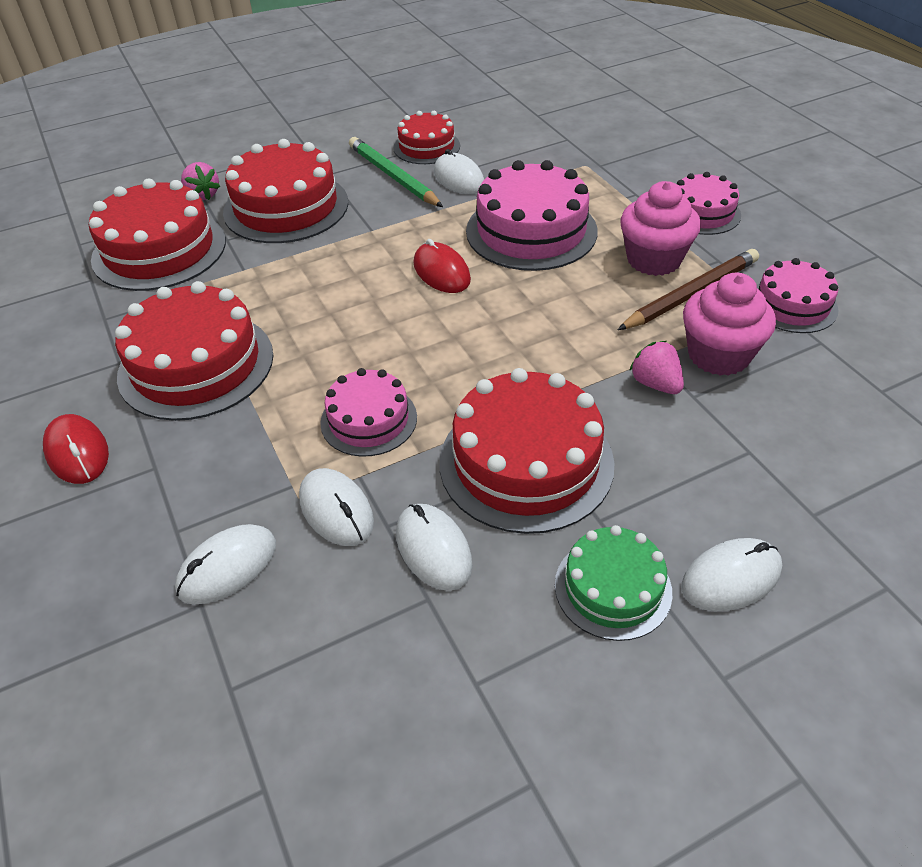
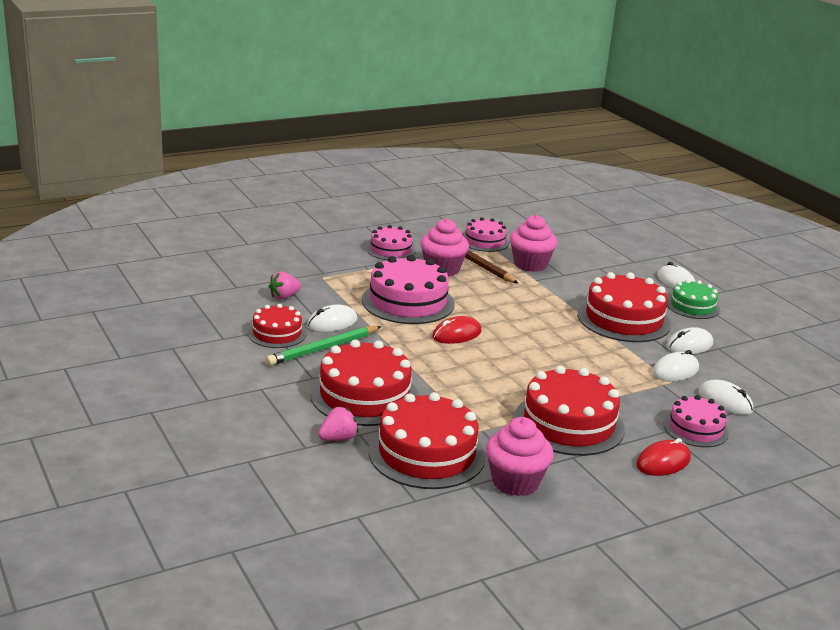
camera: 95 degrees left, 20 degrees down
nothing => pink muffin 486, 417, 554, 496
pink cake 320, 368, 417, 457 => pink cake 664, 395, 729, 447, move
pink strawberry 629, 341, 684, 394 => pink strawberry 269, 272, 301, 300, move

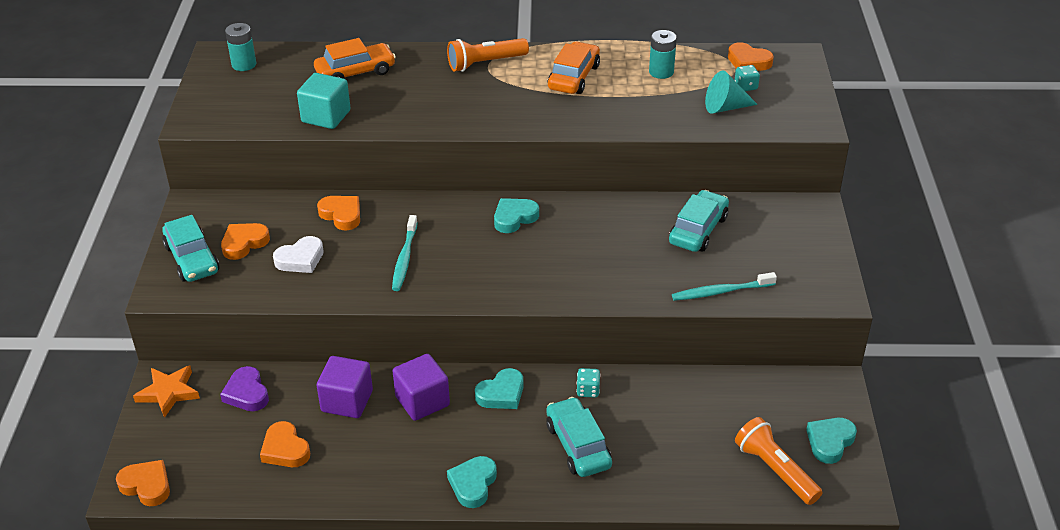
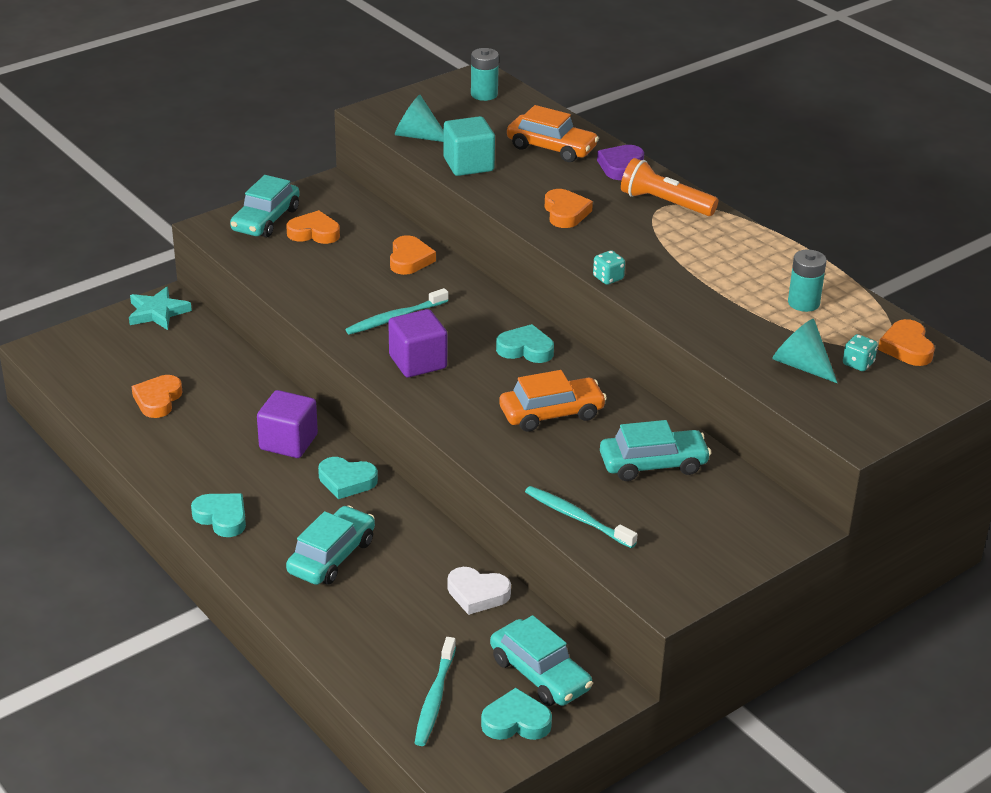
camera: 50 degrees right, 5 degrees down
nothing => aqua solid cone 395, 95, 444, 142
nothing => aqua toy car 490, 615, 593, 706
orange heart 116, 460, 170, 506 => orange heart 545, 189, 593, 228, move
purple heart 220, 366, 269, 411 => purple heart 597, 145, 644, 180, move
pure white heart 273, 236, 324, 273 => pure white heart 448, 567, 511, 615, move
purple cube 316, 356, 373, 418 => purple cube 388, 309, 447, 377, move
orange toy car 548, 42, 600, 94 => orange toy car 499, 370, 607, 432, move
aqua game die 576, 368, 600, 397 => aqua game die 593, 250, 625, 285, move
orange pocket torch 735, 417, 823, 505 => aqua dental brush 415, 637, 456, 746
orange five-pointed star 133, 366, 200, 418 => aqua five-pointed star 129, 287, 192, 330
aqua heart 447, 456, 497, 508 => aqua heart 191, 493, 246, 537, 60 degrees clockwise

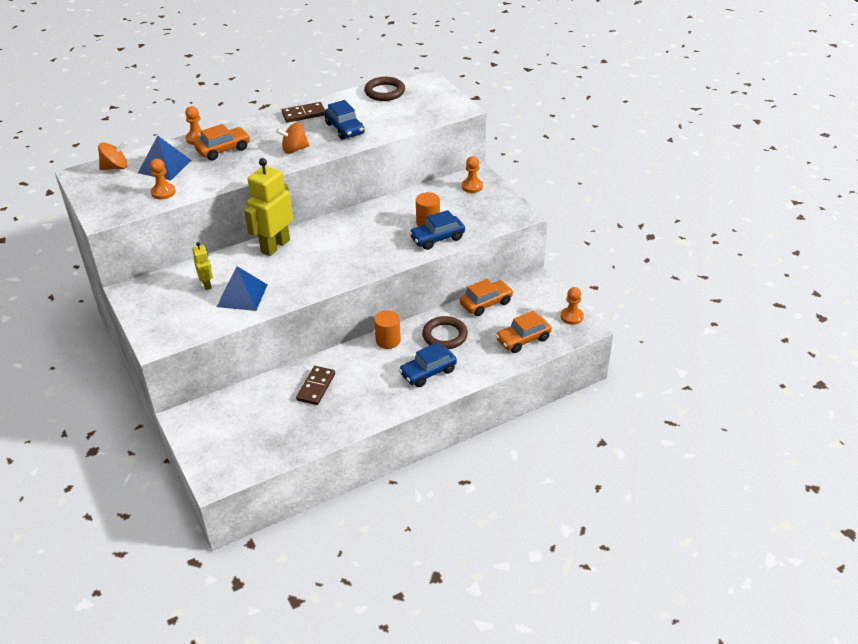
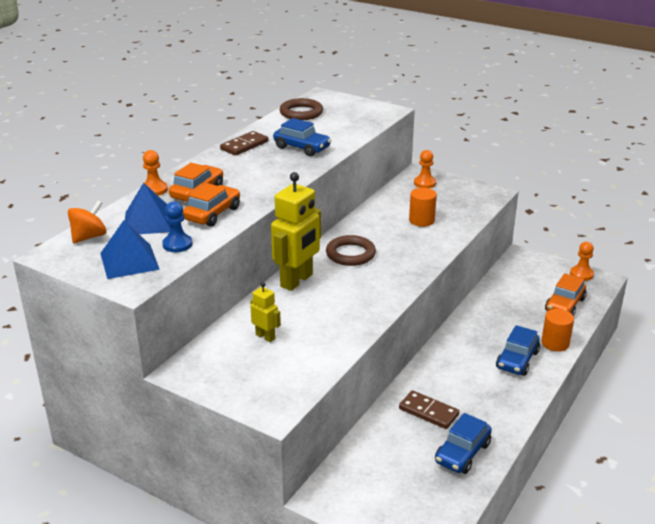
camera: 30 degrees left, 10 degrees down
orange spinning top 276, 122, 310, 154 => nothing
blue solid pyramid 217, 266, 268, 311 => blue solid pyramid 100, 220, 160, 279, move
orange solid cylinder 374, 310, 401, 349 => orange solid cylinder 541, 309, 574, 352, move
blue toy car 409, 210, 465, 250 => blue toy car 435, 413, 492, 474, move
brown ring 422, 316, 468, 349 => brown ring 326, 235, 376, 266, move
orange toy car 460, 279, 513, 316 => orange toy car 183, 183, 240, 227, move
orange pawn 150, 159, 176, 200 => blue pawn 162, 201, 193, 252
golden robot 244, 158, 293, 256 => golden robot 271, 172, 321, 291, 150 degrees counterclockwise
brown domino tile 296, 366, 335, 405 => brown domino tile 399, 390, 459, 429, 45 degrees counterclockwise

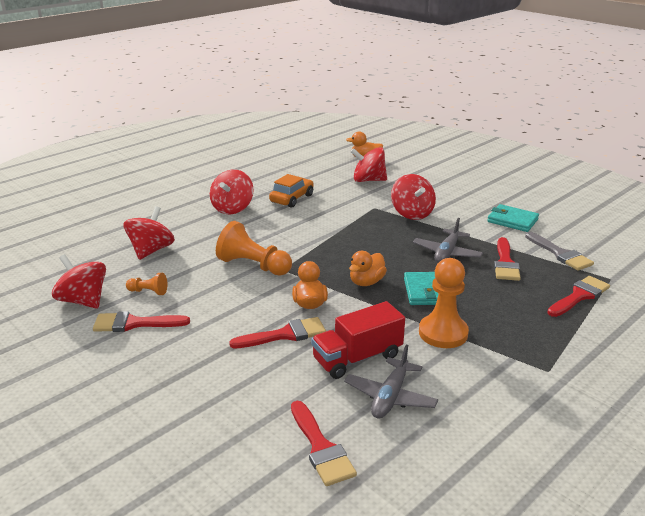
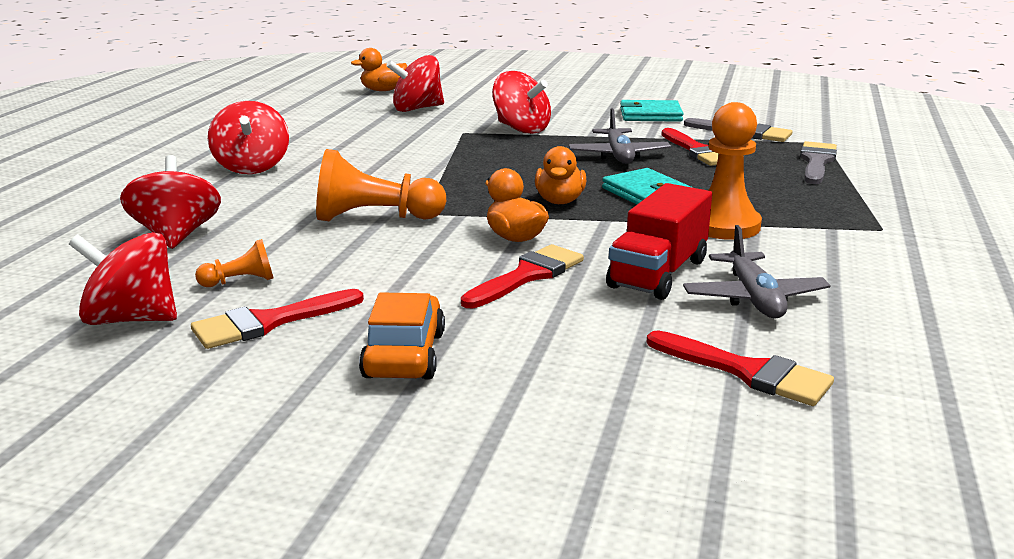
camera: 30 degrees left, 5 degrees down
orange toy car 269, 174, 314, 208 => orange toy car 359, 292, 445, 380, move
scarlet paint brush 547, 276, 610, 317 => gray paint brush 800, 141, 837, 184

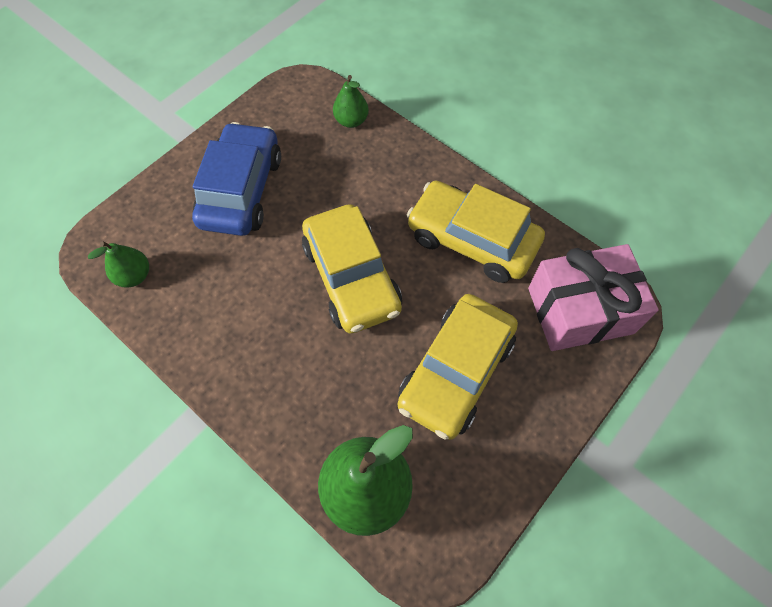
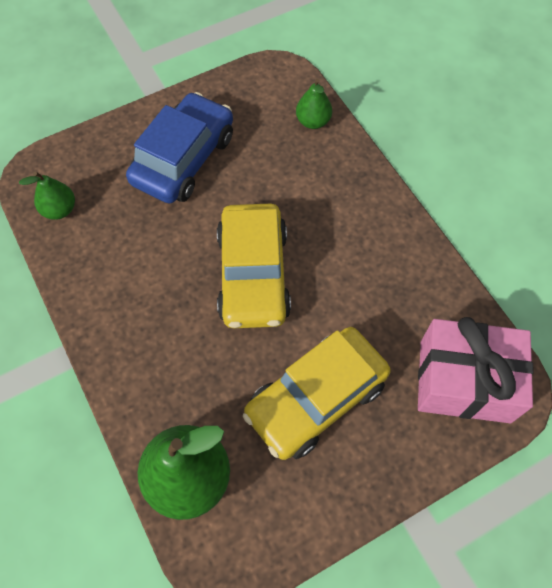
camera: 20 degrees right, 0 degrees up
golden toy car 407, 181, 545, 283 => nothing

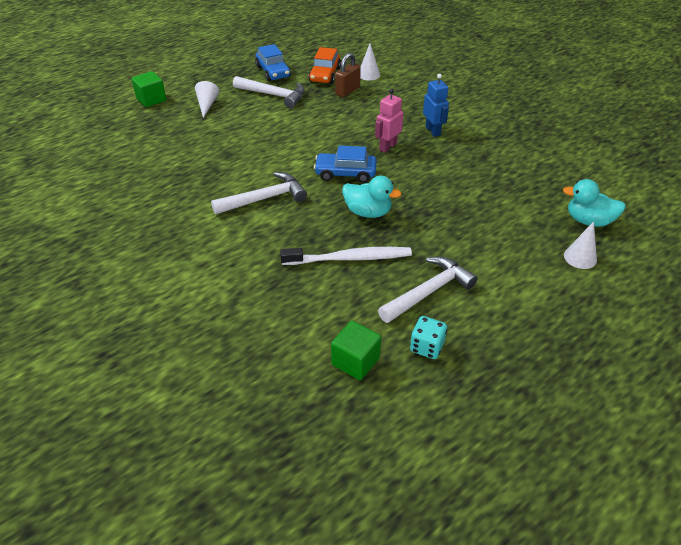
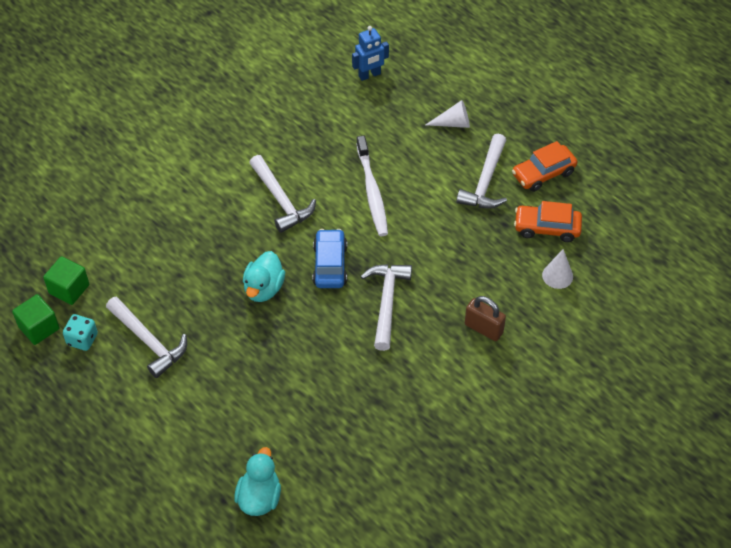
camera: 85 degrees right, 10 degrees up
pure white solid cone 564, 221, 597, 269 => nothing
green cube 131, 71, 166, 107 => green cube 12, 294, 60, 345, move
pure white dental brush 280, 247, 412, 265 => pure white dental brush 356, 136, 388, 236, move
brown lock 335, 53, 361, 97 => brown lock 465, 296, 506, 341, move
blue robot 423, 74, 449, 137 => blue robot 352, 26, 389, 81, move
pink robot 375, 89, 403, 153 => pure white hammer 360, 264, 412, 351
blue toy car 255, 44, 291, 81 => orange toy car 512, 141, 577, 192

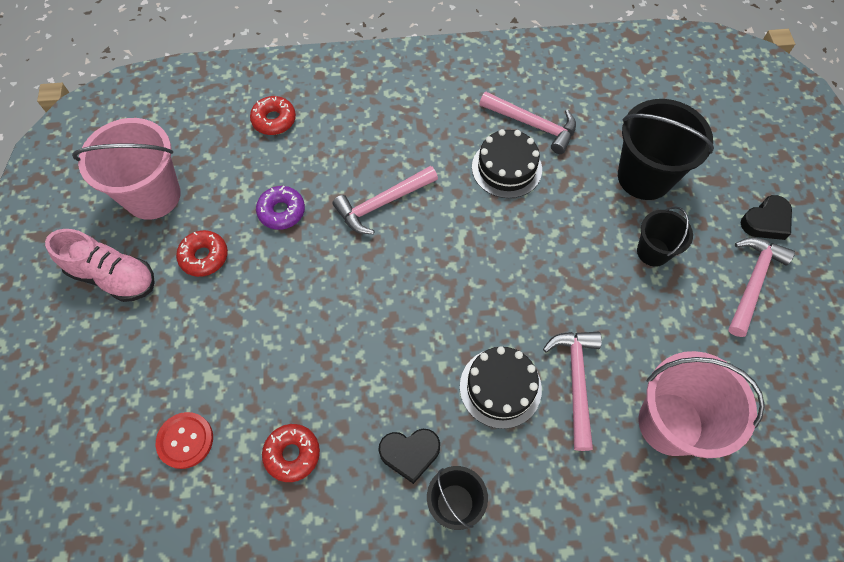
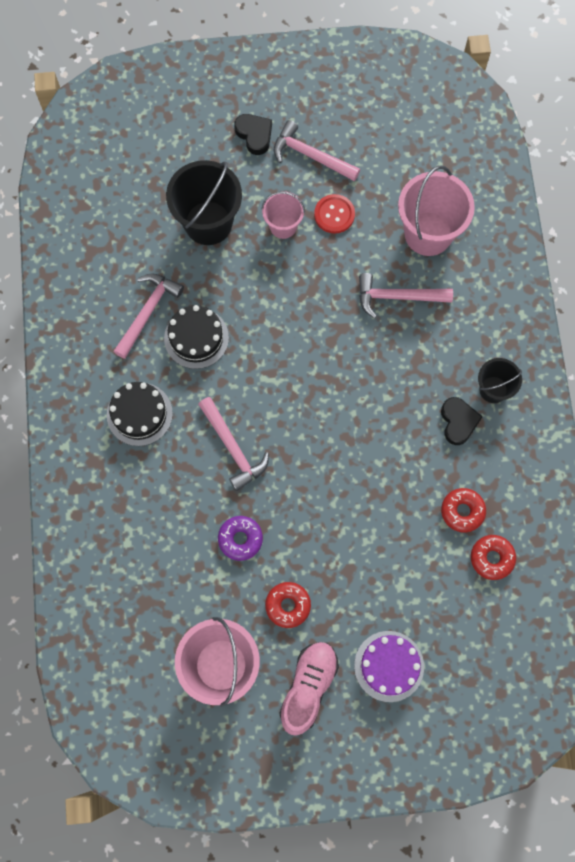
camera: 90 degrees left, 10 degrees up
nothing => purple cake 354, 631, 424, 702
scarlet button 156, 412, 213, 469 => scarlet button 314, 194, 355, 234, move
scarlet glazed donut 250, 96, 296, 135 => scarlet glazed donut 471, 535, 516, 580, move
ebony cake 460, 346, 542, 429 => ebony cake 107, 382, 173, 446, move
ebony sand bucket 637, 206, 693, 267 => pink sand bucket 262, 191, 305, 239

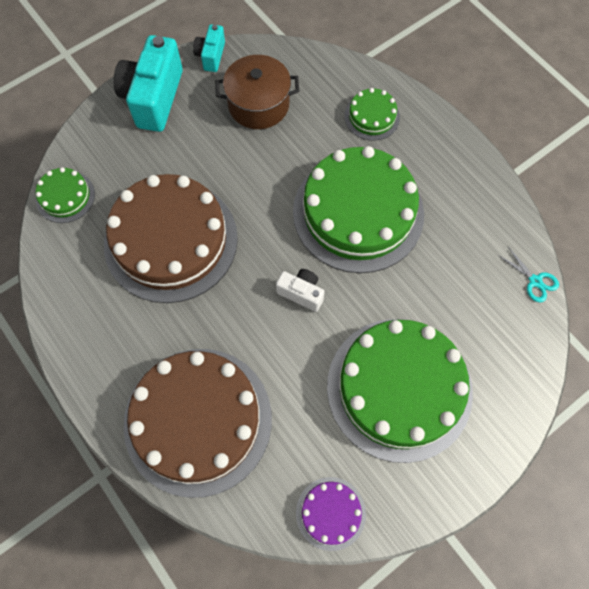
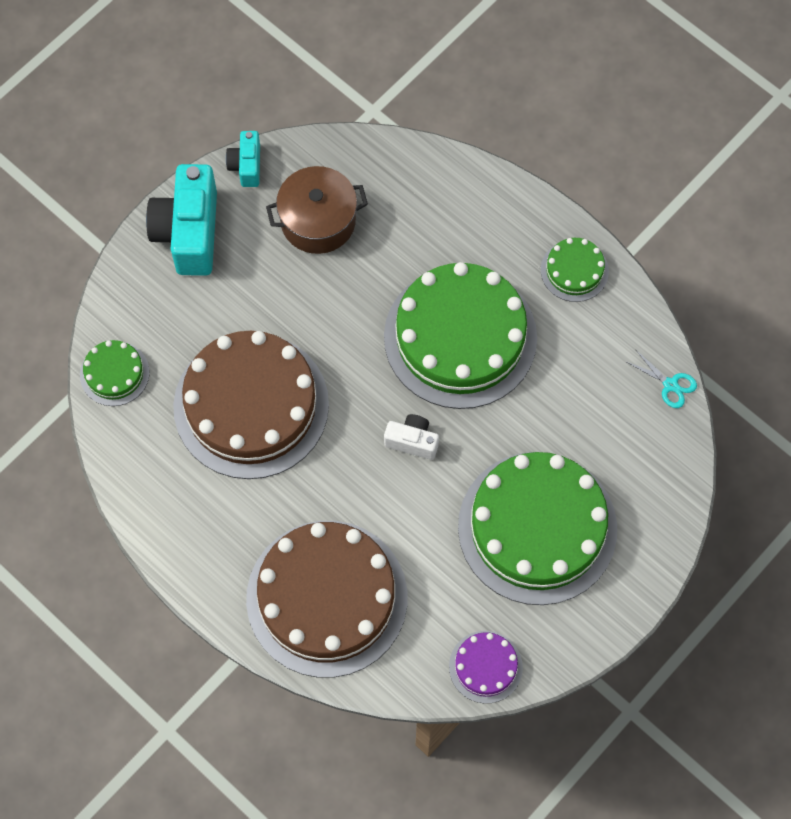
camera: 10 degrees left, 0 degrees up
green cake 344, 88, 400, 141 => green cake 541, 238, 609, 302, move

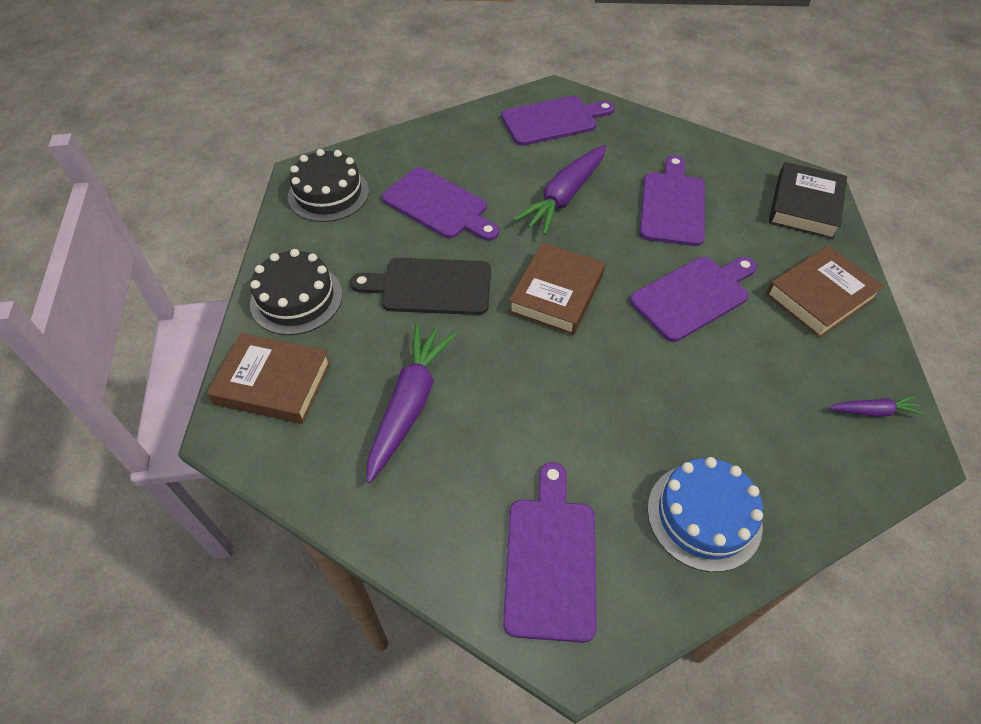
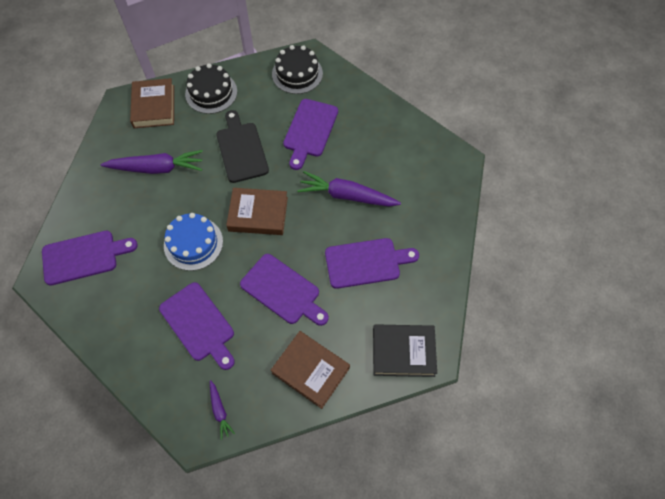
camera: 70 degrees right, 10 degrees up
purple chopping board 501, 96, 615, 146 => purple chopping board 159, 282, 235, 370, move
blue cake 648, 457, 763, 572 => blue cake 164, 213, 223, 271, move

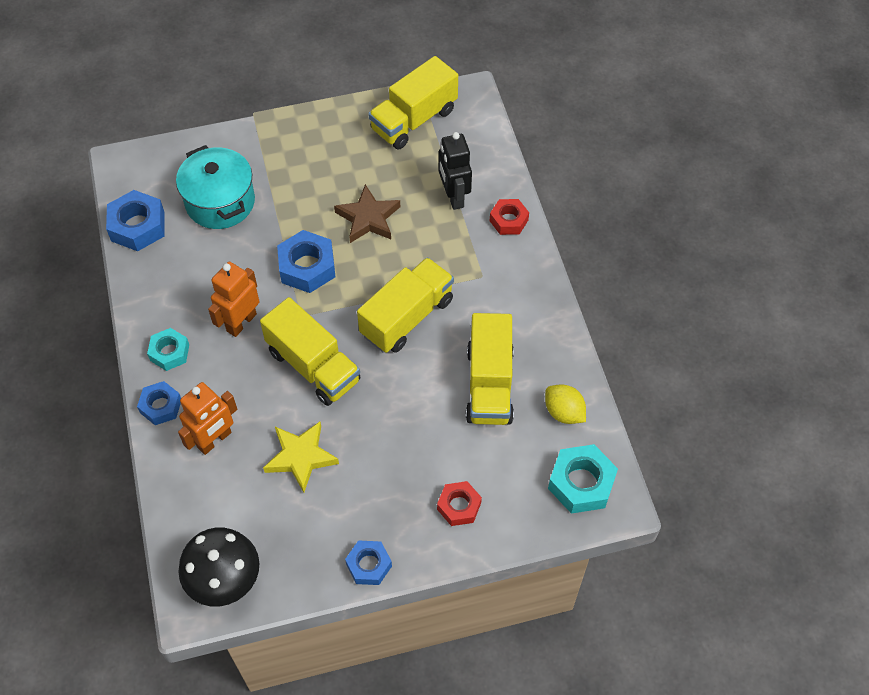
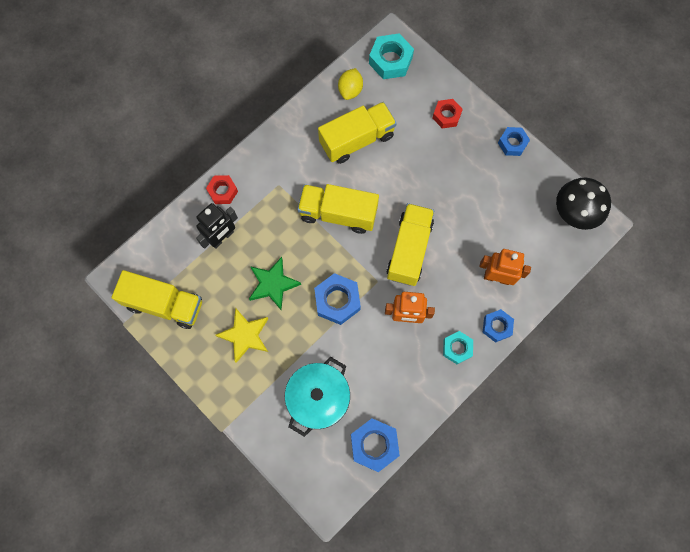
camera: 120 degrees left, 15 degrees up
golden five-pointed star 263, 422, 339, 492 => golden five-pointed star 216, 308, 268, 363, move
brown five-pointed star 334, 184, 400, 243 => green five-pointed star 249, 257, 301, 310

